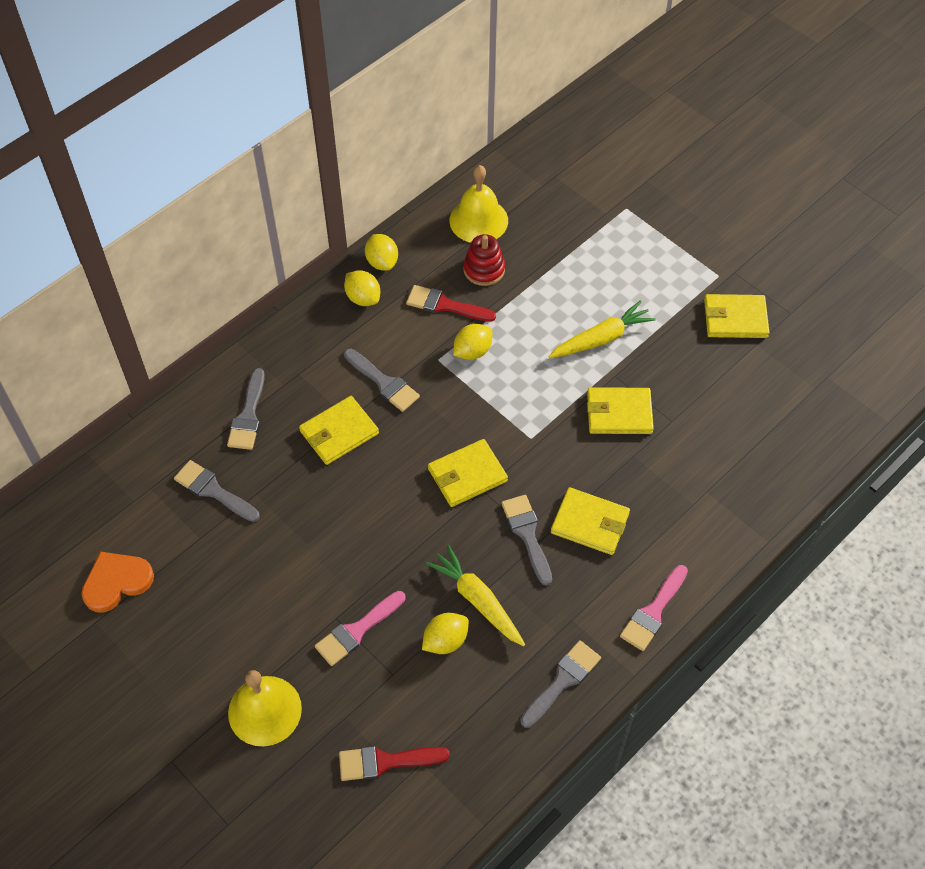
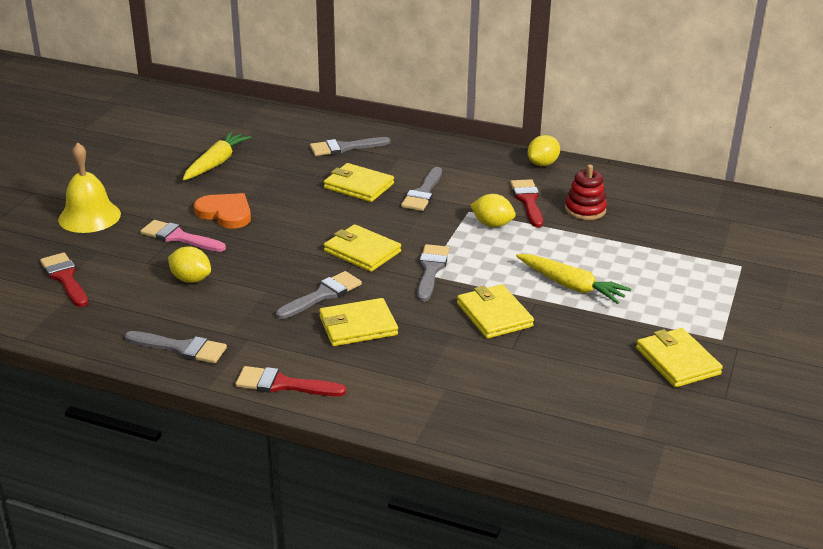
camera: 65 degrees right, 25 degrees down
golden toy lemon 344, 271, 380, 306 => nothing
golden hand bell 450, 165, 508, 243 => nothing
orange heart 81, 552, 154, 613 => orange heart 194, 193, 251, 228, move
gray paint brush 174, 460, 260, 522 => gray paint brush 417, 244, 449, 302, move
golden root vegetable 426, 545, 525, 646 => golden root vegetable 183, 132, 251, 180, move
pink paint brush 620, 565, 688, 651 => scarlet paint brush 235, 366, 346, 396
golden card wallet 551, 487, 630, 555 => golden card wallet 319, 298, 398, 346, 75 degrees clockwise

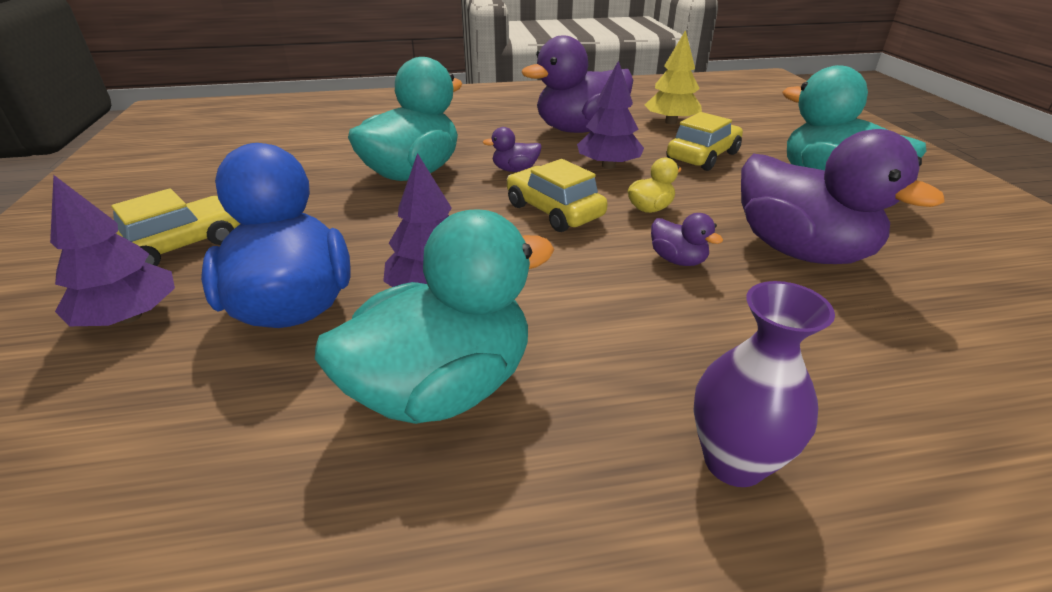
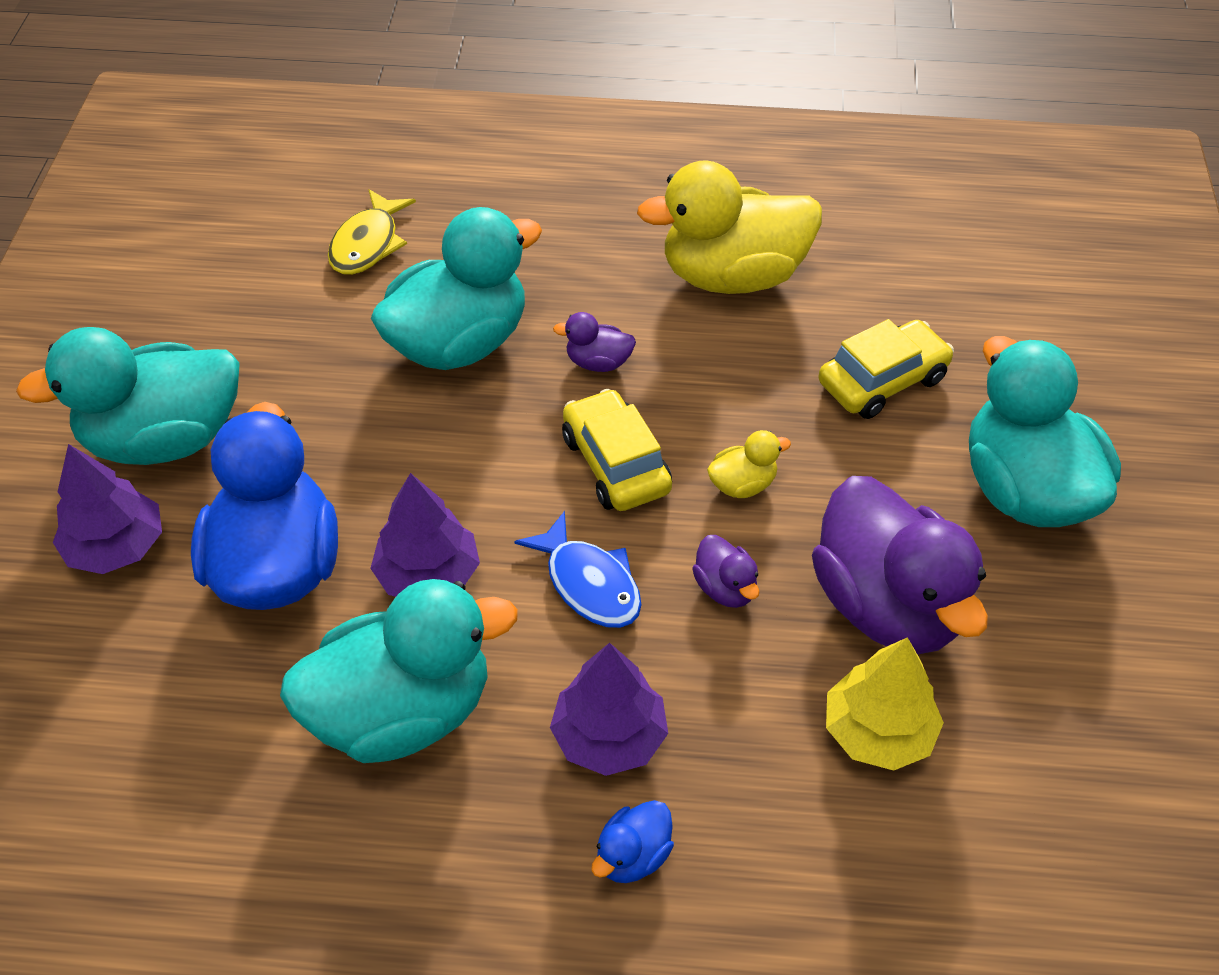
camera: 15 degrees right, 15 degrees up
nothing => golden fish 328, 189, 416, 275
nothing => blue fish 514, 511, 642, 628
purple fir tree 577, 61, 644, 169 => purple fir tree 550, 643, 668, 776, move
golden fir tree 645, 30, 702, 125 => golden fir tree 826, 637, 944, 771, move
golden toy car 111, 188, 240, 266 => aqua rubber duck 16, 327, 240, 465
purple flower vase 693, 281, 835, 487 => blue rubber duck 591, 800, 674, 883
purple rubber duck 521, 36, 633, 133 => golden rubber duck 637, 161, 822, 294

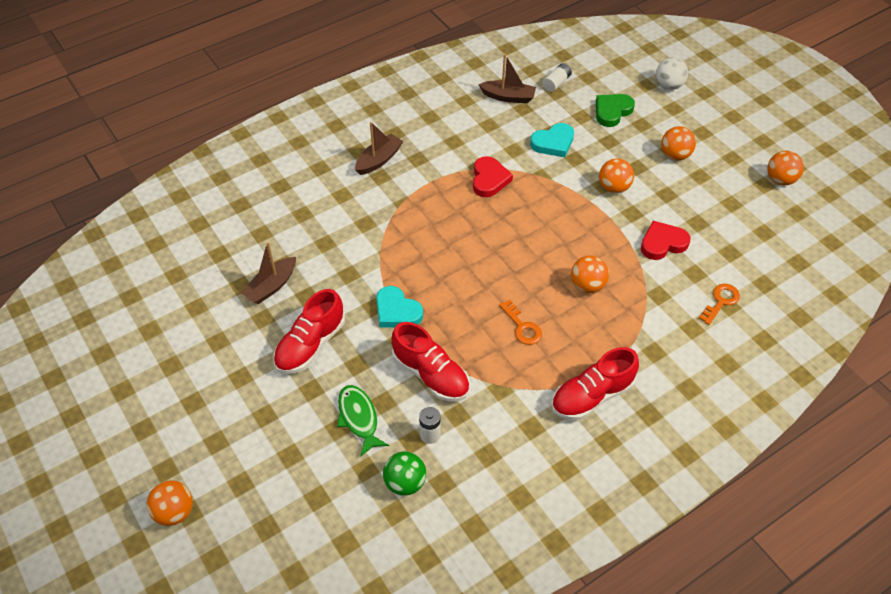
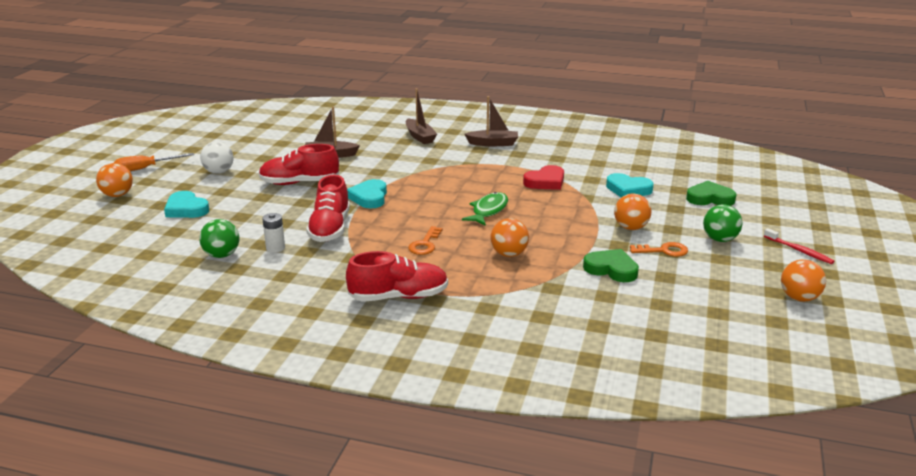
camera: 50 degrees right, 25 degrees down
pure white battery 543, 63, 572, 92 => nothing
nothing => orange hand screwdriver 114, 153, 194, 171
nothing => aqua heart 164, 191, 209, 218
nothing => scarlet dental brush 764, 228, 834, 264
green fish 337, 385, 389, 457 => green fish 462, 192, 508, 226, move
brown toy boat 478, 54, 536, 103 => brown toy boat 406, 89, 437, 144, move
pure white ball 656, 57, 688, 90 => pure white ball 200, 141, 234, 174, move
orange latchkey 698, 284, 740, 325 => orange latchkey 630, 242, 688, 257, move
scarlet heart 641, 221, 691, 260 => green heart 583, 249, 639, 282
orange ball 661, 126, 696, 160 => green ball 703, 204, 742, 242
scarlet lace-up shoe 551, 347, 639, 420 => scarlet lace-up shoe 346, 251, 448, 302, 150 degrees clockwise

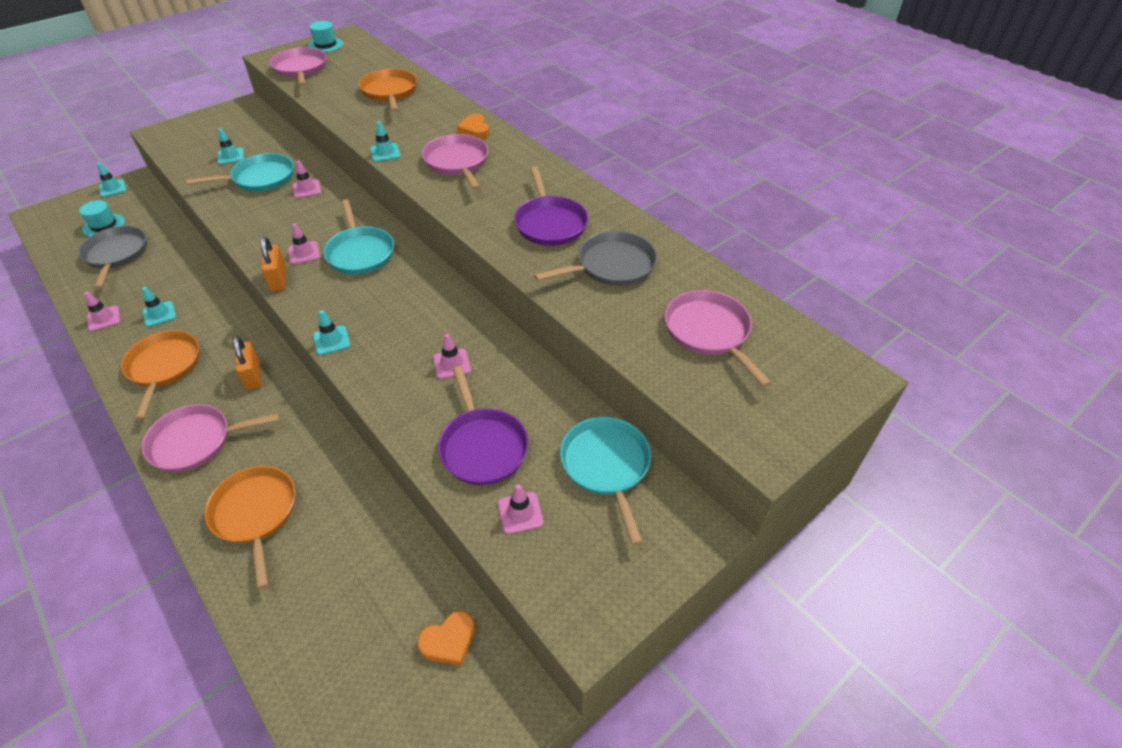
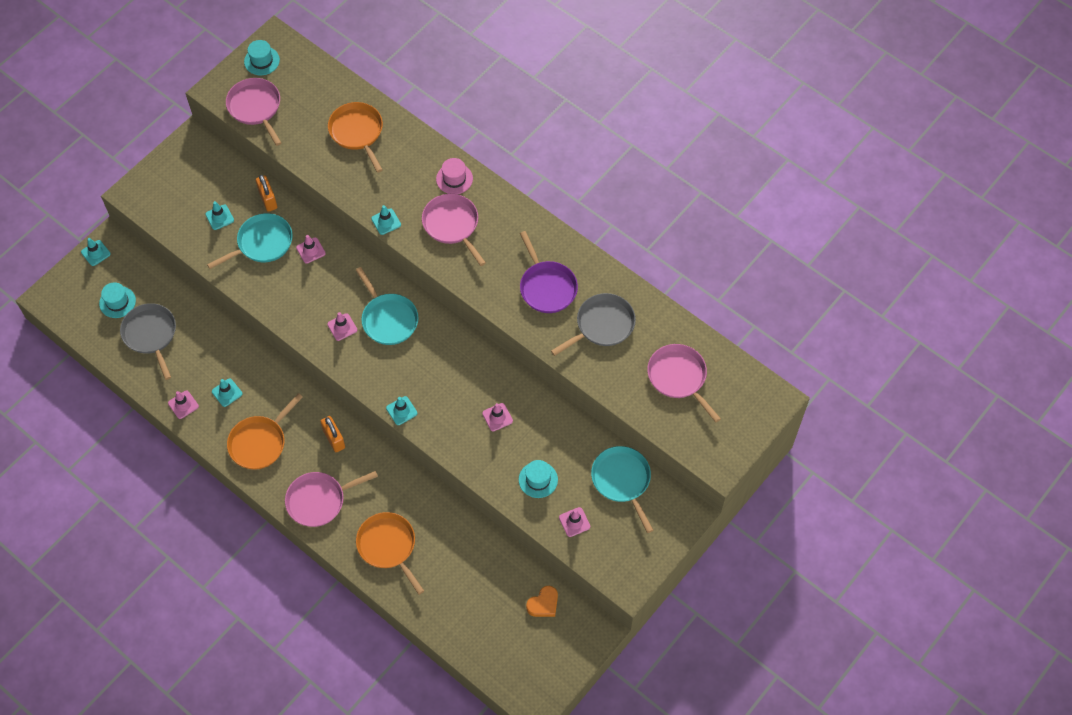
camera: 10 degrees left, 15 degrees up
orange lock 261, 237, 286, 292 => orange lock 256, 175, 277, 212, move
purple frying pan 438, 366, 529, 485 => aqua tall hat 519, 460, 558, 498
orange heart 457, 114, 489, 140 => pink tall hat 436, 158, 473, 194
orange frying pan 121, 330, 200, 420 => orange frying pan 227, 393, 303, 470, 120 degrees counterclockwise

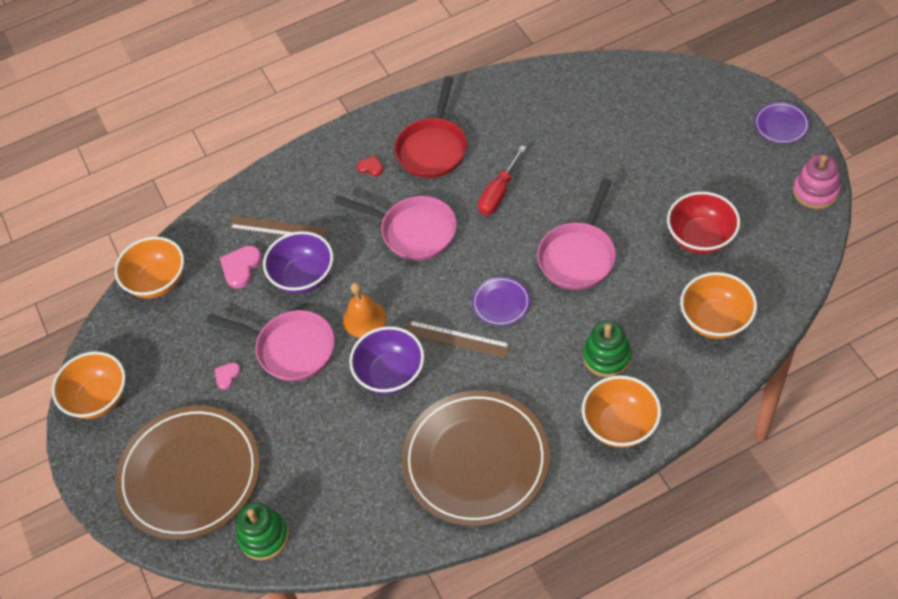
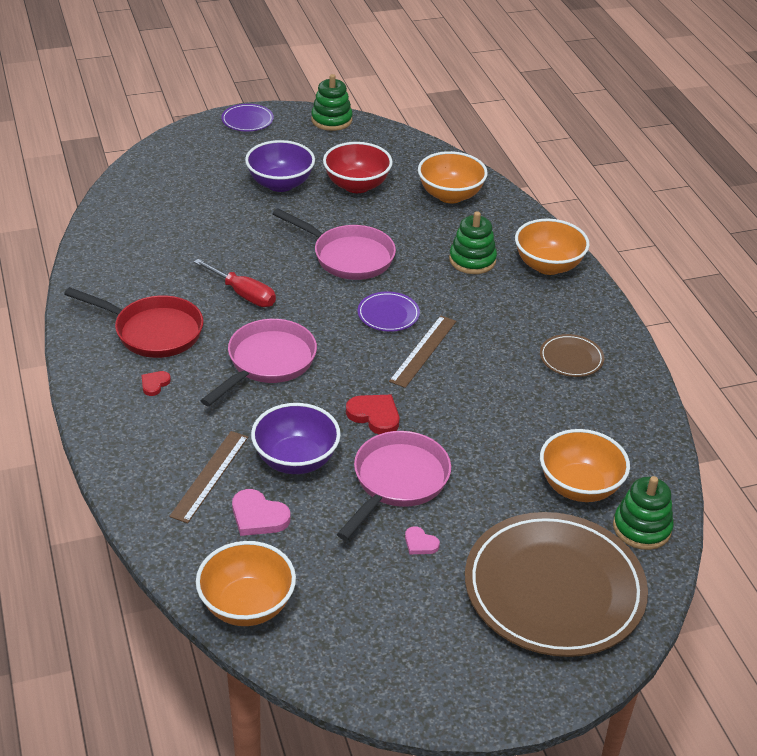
camera: 90 degrees left, 15 degrees down
orange deep dish 52, 351, 126, 419 => orange deep dish 540, 429, 630, 502, move
purple deep dish 349, 326, 424, 394 => purple deep dish 245, 140, 315, 192, move
orange hand bell 343, 282, 386, 338 => scarlet heart 346, 395, 399, 434
pink ring stacker 793, 154, 841, 209 => green ring stacker 311, 74, 353, 131
brown dinner plate 402, 390, 550, 526 => brown dinner plate 540, 334, 604, 377, x0.42

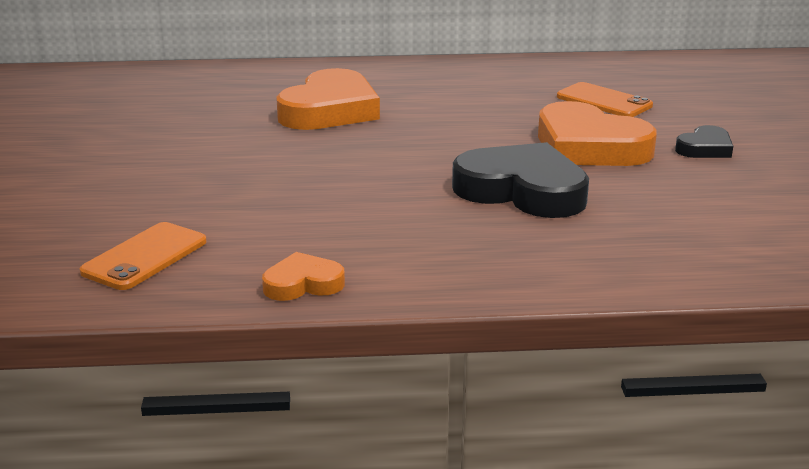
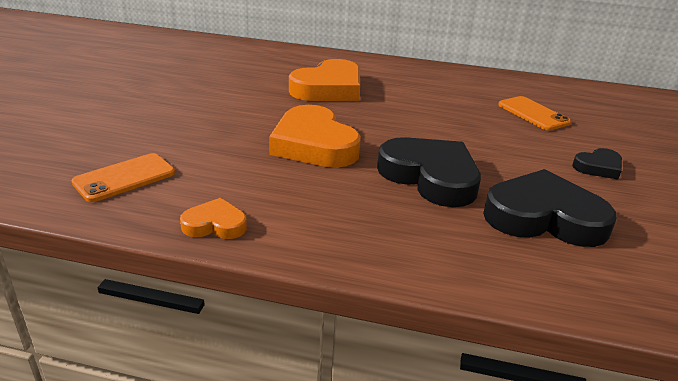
camera: 15 degrees right, 5 degrees up
nothing => ebony heart 483, 169, 617, 247
orange heart 538, 101, 657, 166 => orange heart 269, 105, 361, 168, move

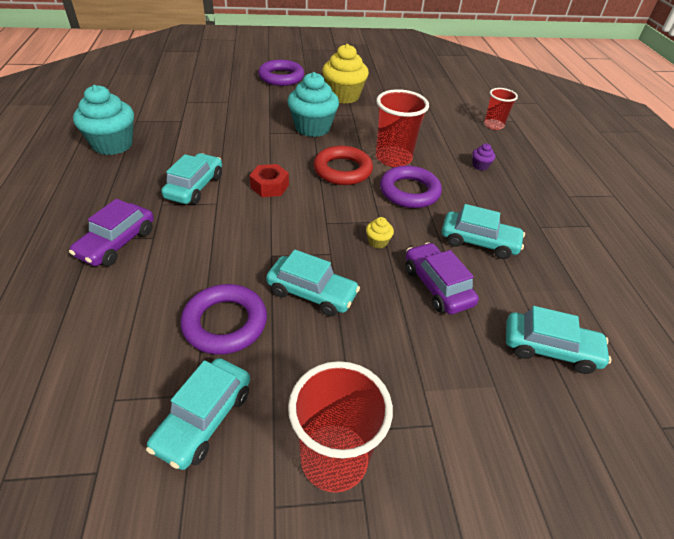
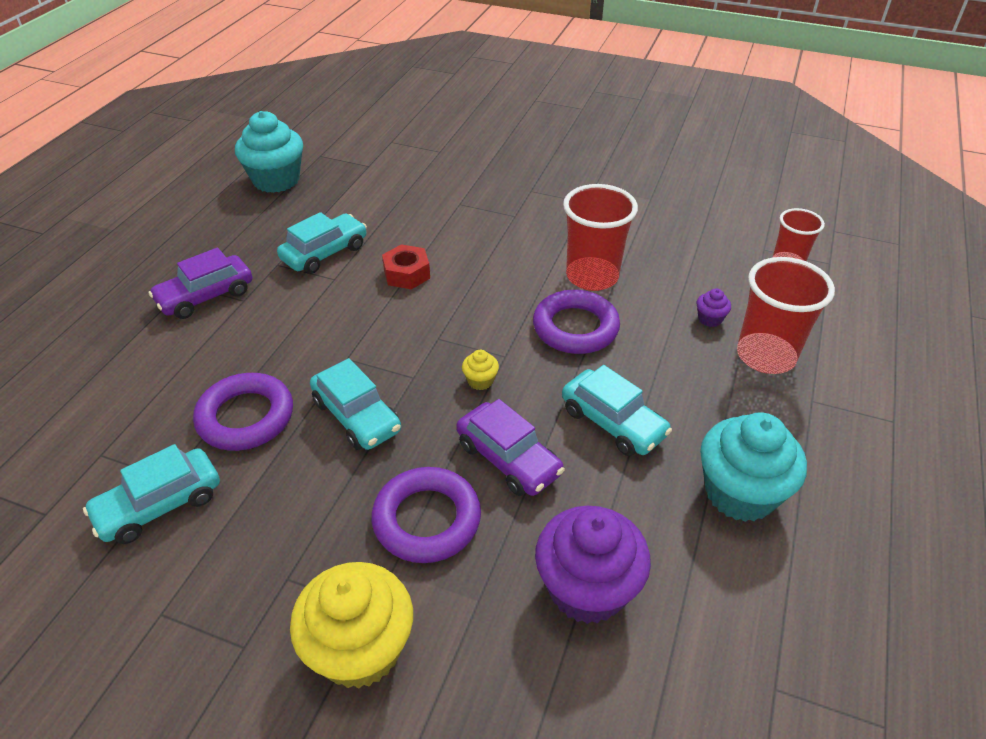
camera: 30 degrees right, 0 degrees up
scarlet ring 314, 146, 373, 185 => nothing
purple ring 258, 60, 304, 86 => purple ring 372, 467, 481, 563, move
aqua muffin 287, 72, 339, 137 => aqua muffin 700, 412, 807, 522, move
scarlet cup 288, 361, 393, 493 => scarlet cup 737, 257, 835, 374, move
golden muffin 322, 44, 369, 104 => golden muffin 290, 562, 413, 689, move
aqua toy car 506, 306, 611, 374 => purple muffin 535, 506, 651, 624
purple toy car 405, 242, 479, 314 => purple toy car 456, 399, 565, 496, 135 degrees clockwise

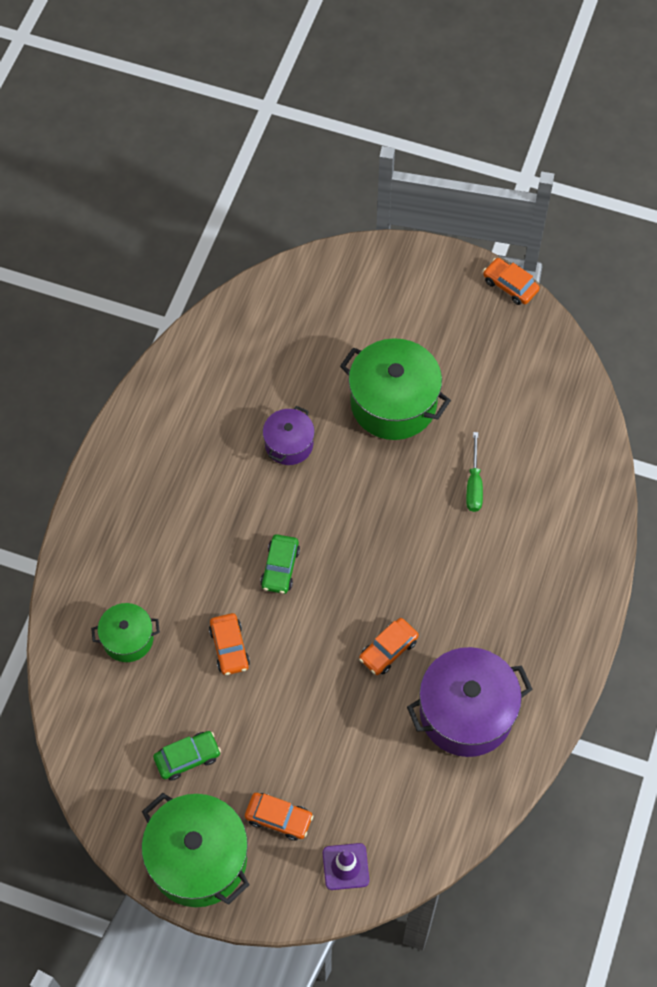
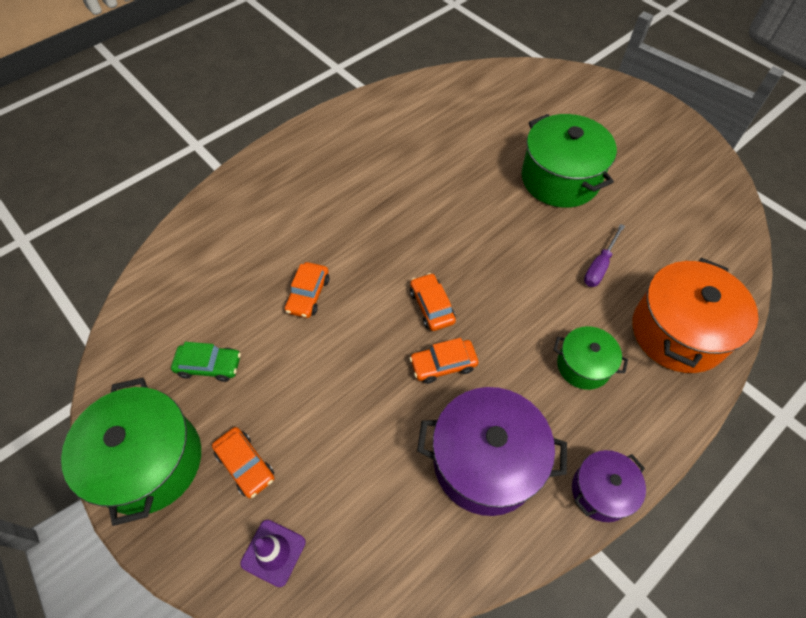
camera: 30 degrees right, 5 degrees down
green toy car 260, 534, 300, 594 => nothing
nothing => orange stockpot 632, 258, 758, 373
green stockpot 91, 603, 160, 662 => green stockpot 554, 326, 628, 390, move
purple stockpot 263, 406, 315, 465 => purple stockpot 572, 450, 646, 522, move
orange toy car 483, 258, 540, 305 => orange toy car 410, 273, 456, 331, move
green hand screwdriver 466, 432, 483, 512 => purple hand screwdriver 584, 224, 625, 287

